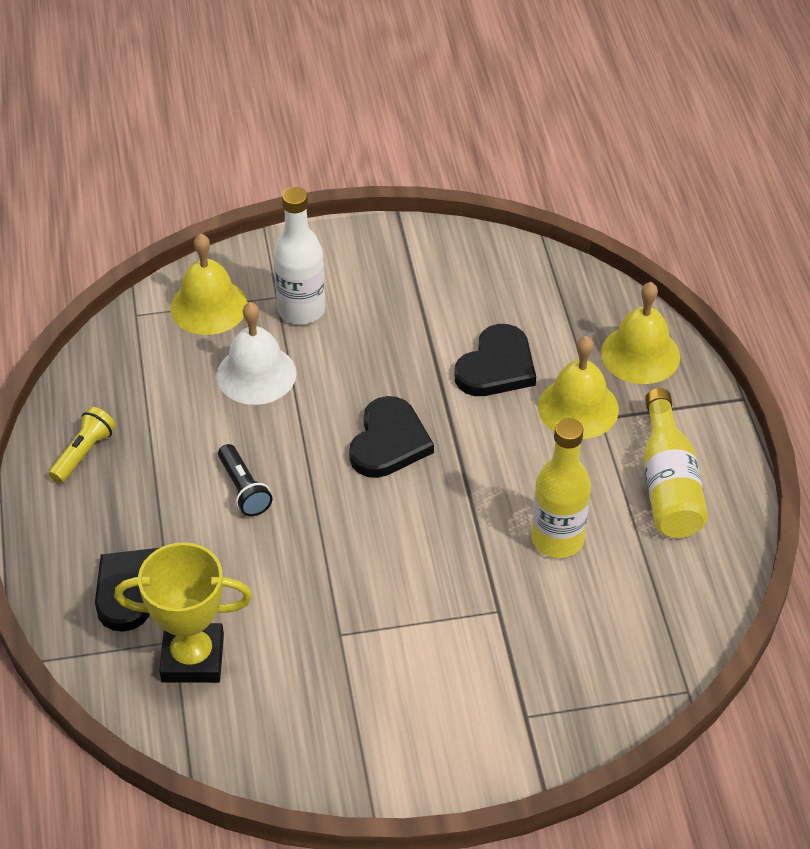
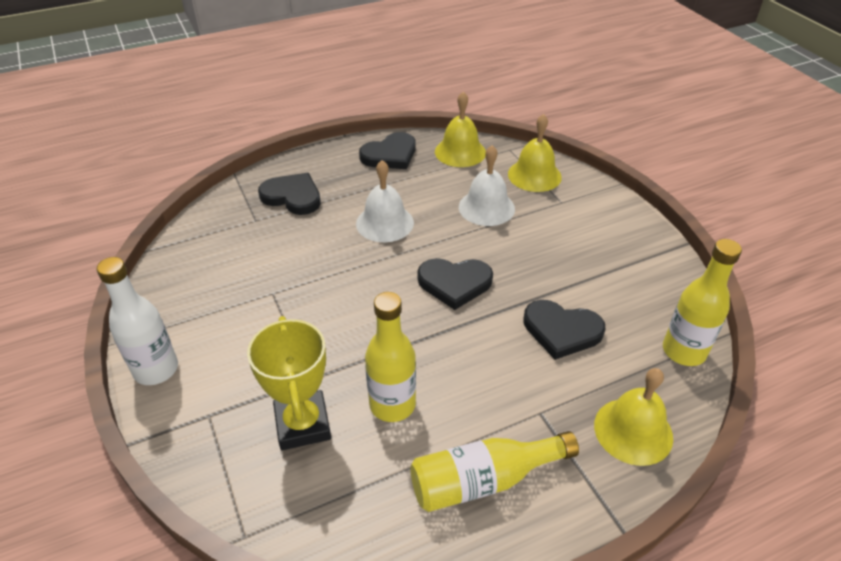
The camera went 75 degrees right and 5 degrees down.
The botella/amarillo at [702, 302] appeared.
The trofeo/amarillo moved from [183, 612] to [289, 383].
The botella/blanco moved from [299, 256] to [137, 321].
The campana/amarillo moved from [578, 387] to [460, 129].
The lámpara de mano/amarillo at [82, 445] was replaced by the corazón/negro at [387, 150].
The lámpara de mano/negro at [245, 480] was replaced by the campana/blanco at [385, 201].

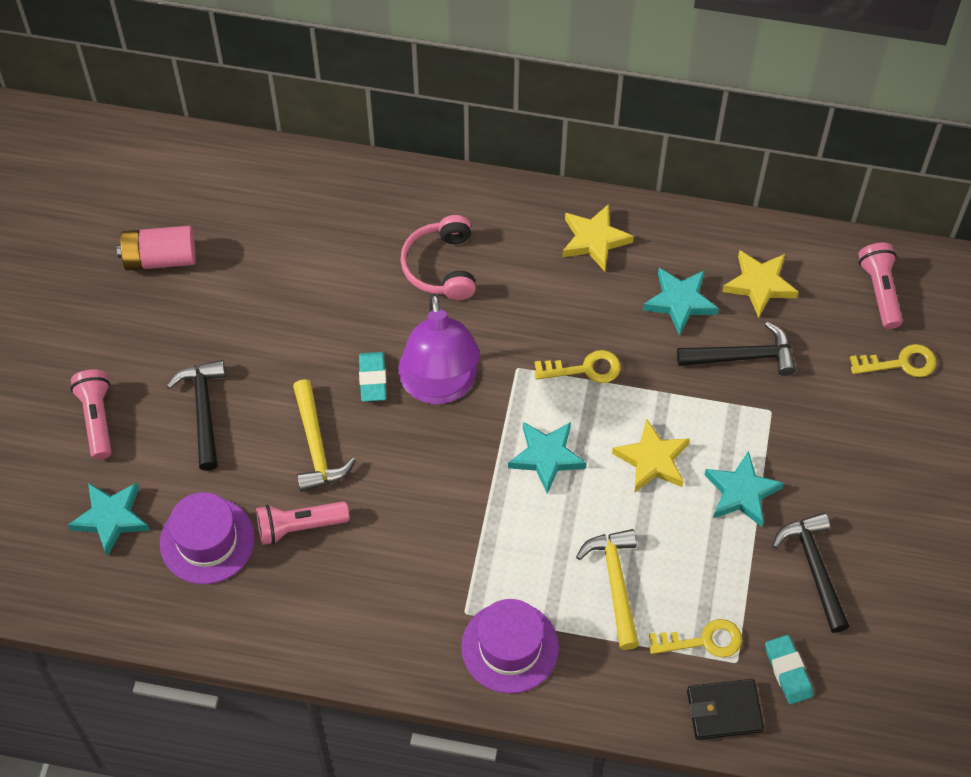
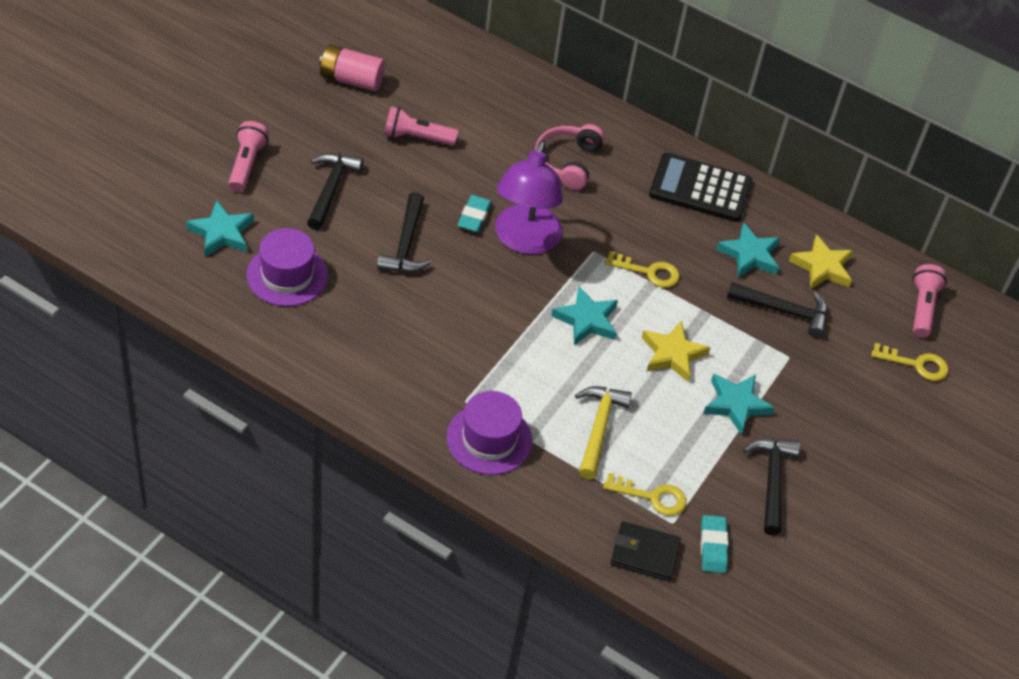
The camera went 15 degrees right and 10 degrees down.
The lámpara de mano/rosa moved from [302, 523] to [421, 126].
The estrella/amarillo at [598, 237] was replaced by the calculadora/negro at [700, 187].
The martillo/amarillo at [324, 435] became the martillo/negro at [404, 232].

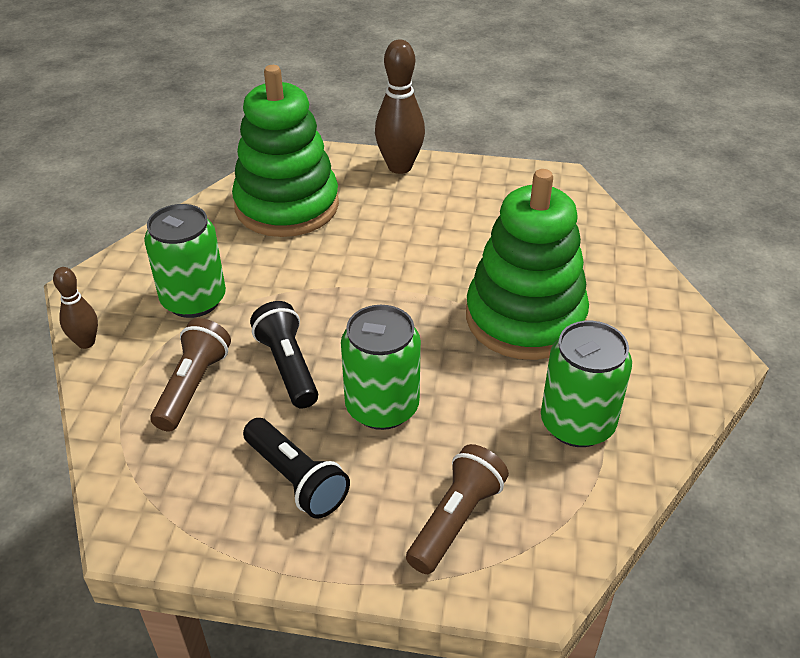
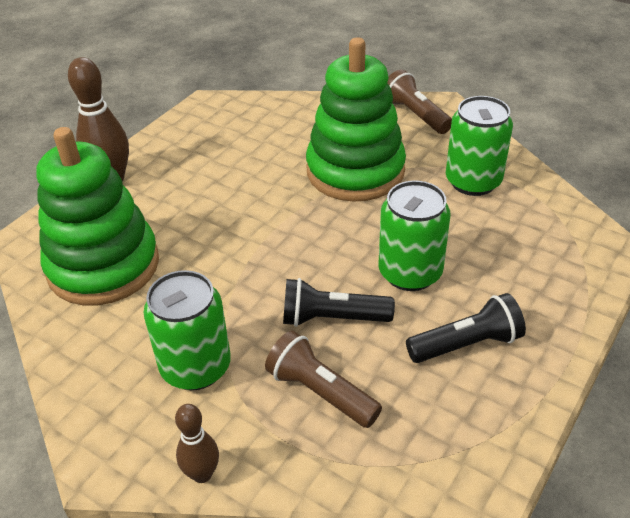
The camera went 65 degrees left and 0 degrees up.
The lámpara de mano/marrón moved from [457, 509] to [419, 102].

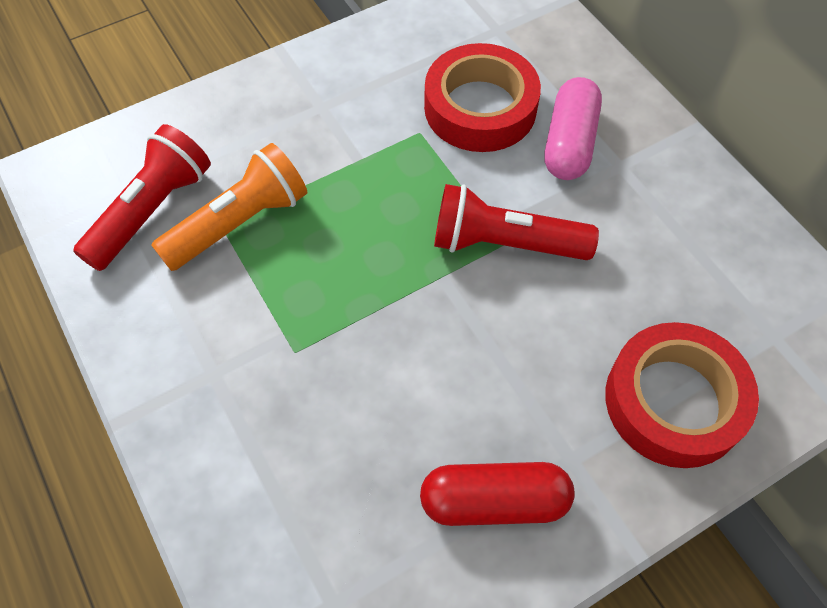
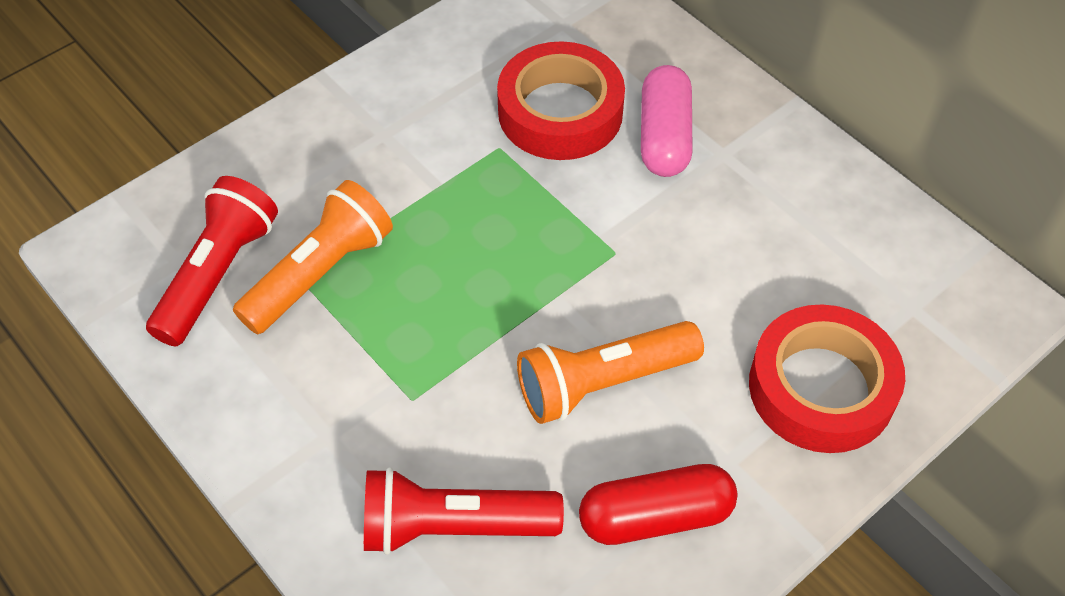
The camera went 10 degrees left and 5 degrees down.
The lámpara de mano/naranja at [610, 372] appeared.
The lámpara de mano/rojo moved from [516, 222] to [464, 511].

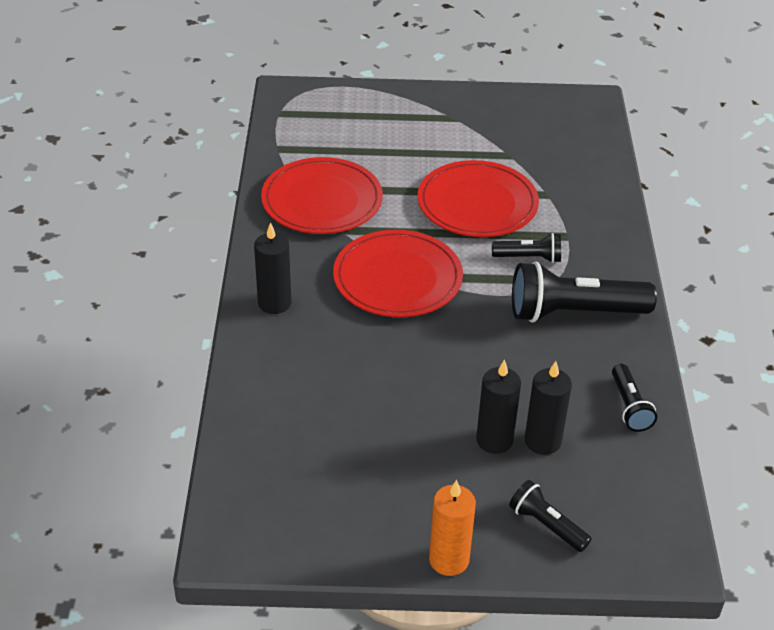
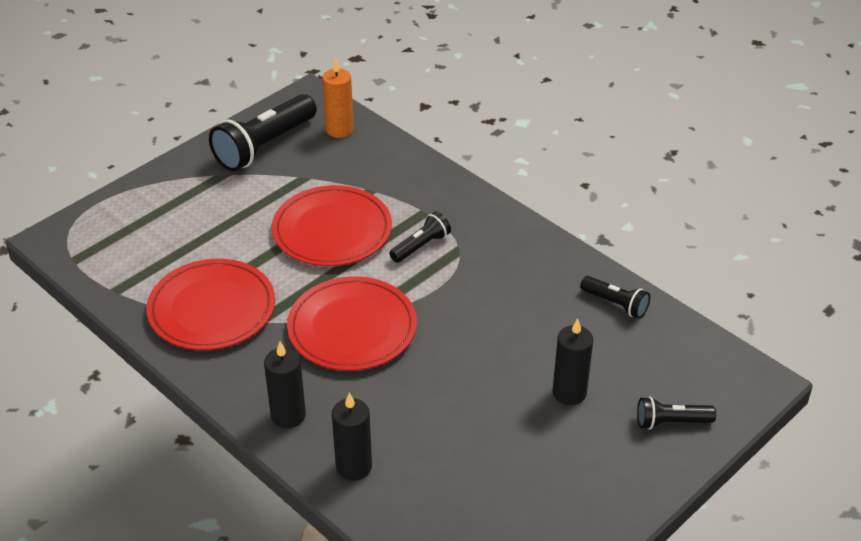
The camera went 45 degrees left and 0 degrees up.
The vela/naranja moved from [452, 528] to [338, 98].
The lámpara de mano/negro moved from [584, 292] to [263, 132].
The vela/negro moved from [548, 408] to [352, 437].

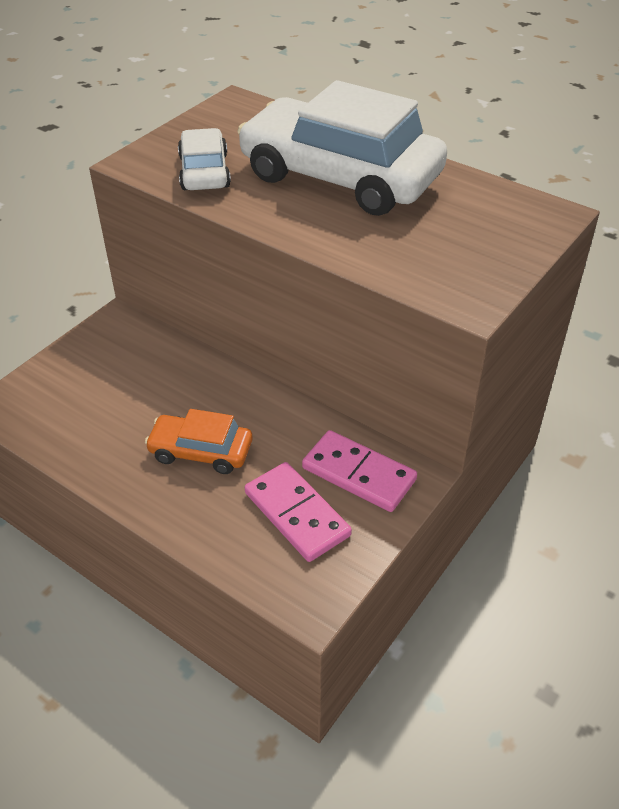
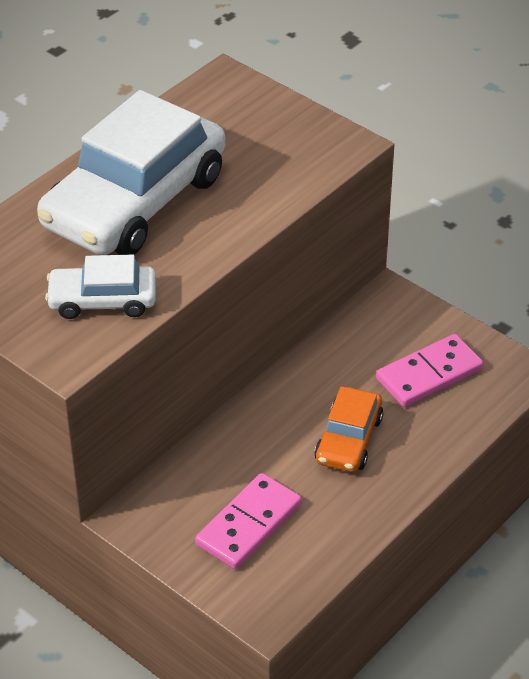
The camera went 85 degrees left and 0 degrees up.
The ficha de dominó/rosa moved from [359, 471] to [248, 521].

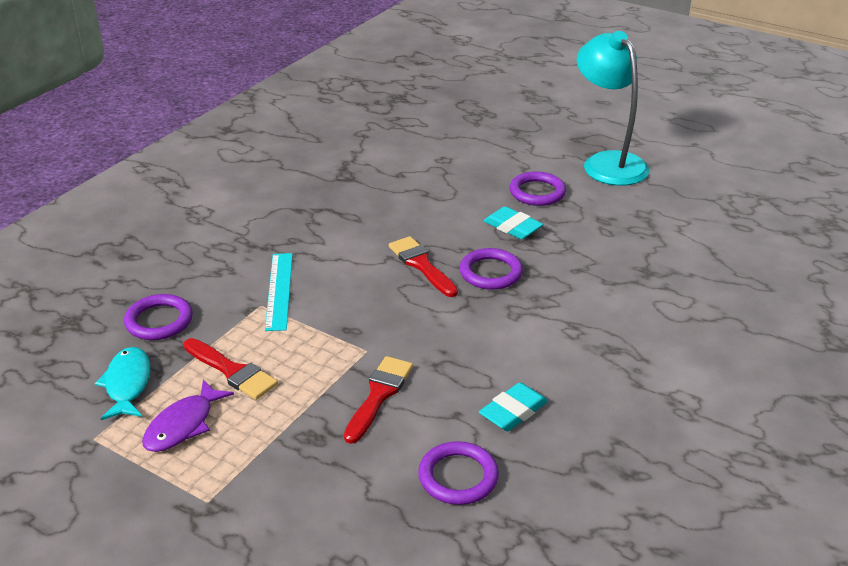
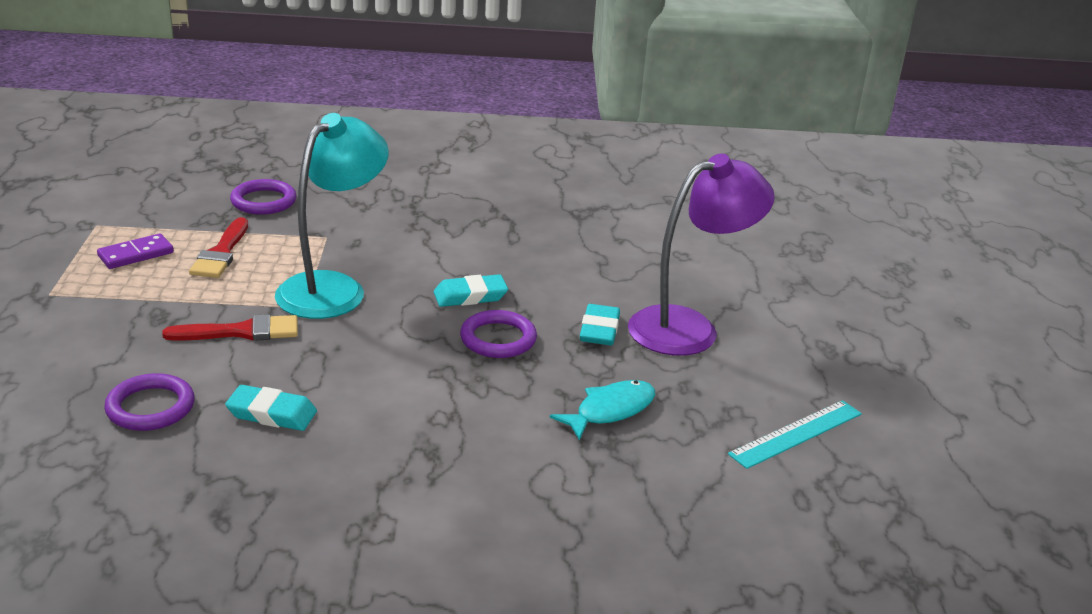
The camera went 55 degrees right and 5 degrees down.
The pez/turquesa moved from [122, 383] to [602, 410].
The regla/turquesa moved from [279, 292] to [795, 434].
The lámpara/turquesa moved from [613, 108] to [332, 216].
The pez/morado at [188, 415] was replaced by the ficha de dominó/morado at [135, 251].
The pincel/rojo at [423, 266] was replaced by the goma de borrar/turquesa at [471, 290].
The anillo/morado at [538, 188] was replaced by the lámpara/morado at [701, 255].

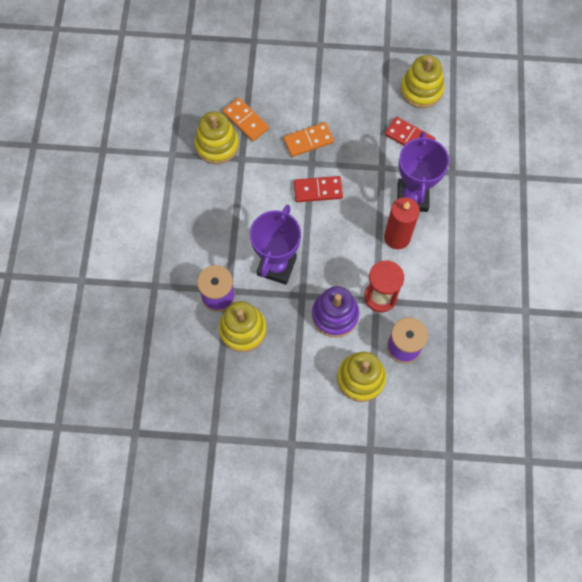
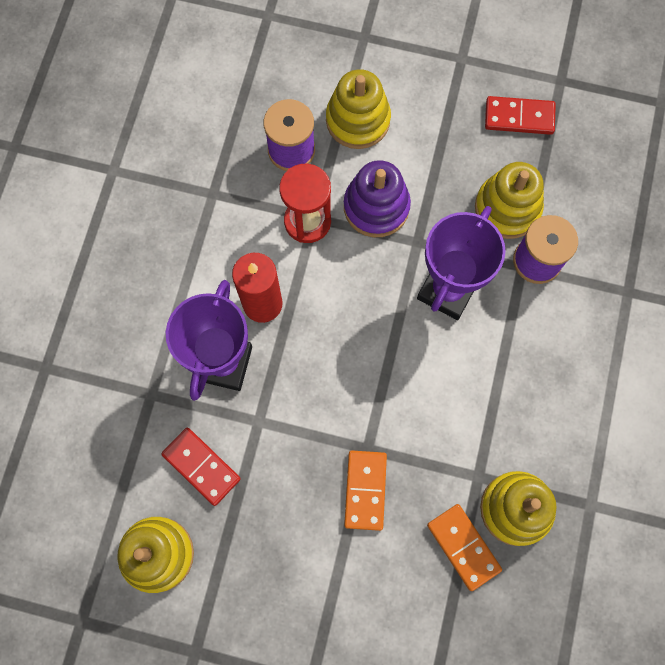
The camera went 170 degrees left and 5 degrees up.
The ficha de dominó/rojo moved from [318, 189] to [520, 115].
The ficha de dominó/naranja at [308, 139] turned 75 degrees counterclockwise.

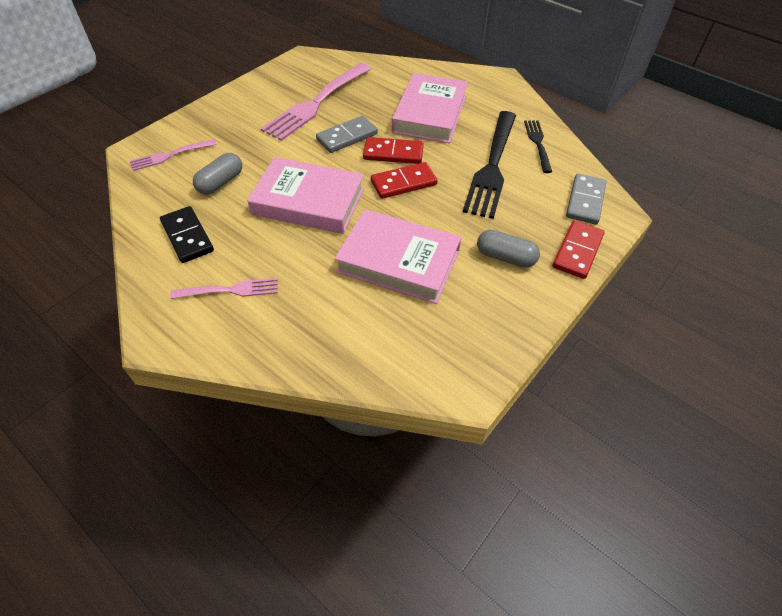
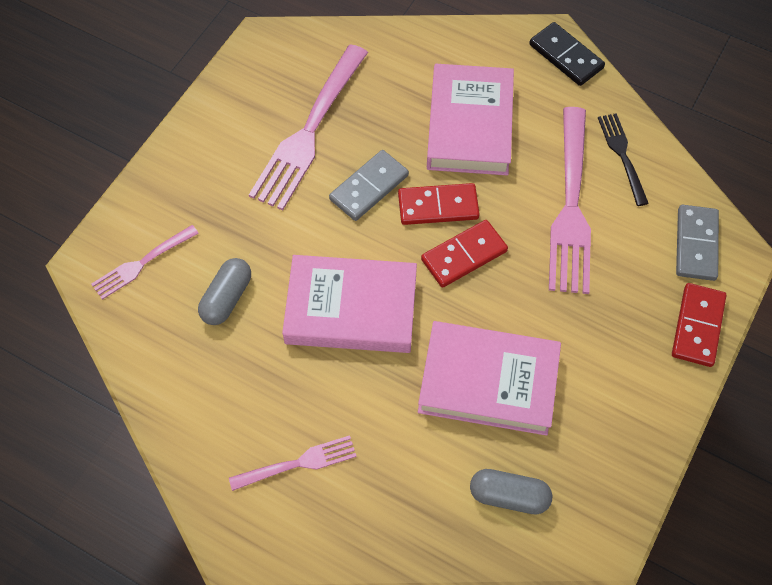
The camera went 10 degrees left and 10 degrees up.
The ficha de dominó/negro moved from [187, 234] to [567, 54].
The cápsula/gris moved from [508, 249] to [511, 491].
The tenedor/negro at [489, 165] became the tenedor/rosa at [570, 200].

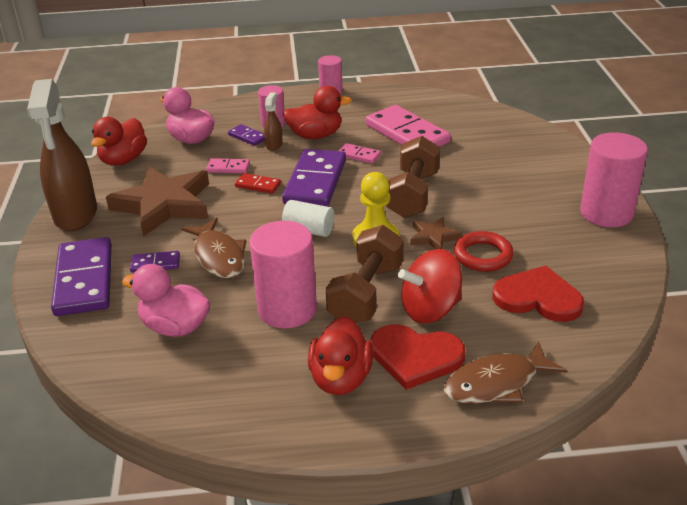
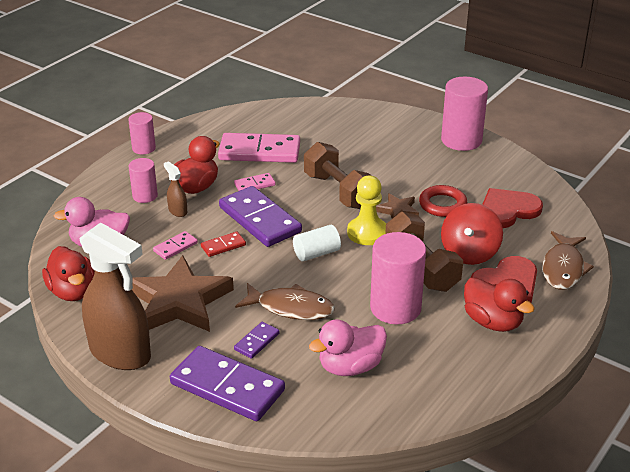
The camera went 50 degrees left and 0 degrees up.
The ficha de dominó/morado at [246, 135] disappeared.

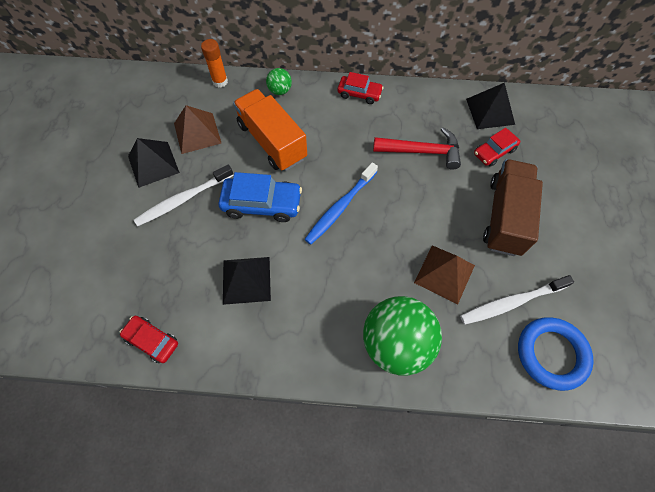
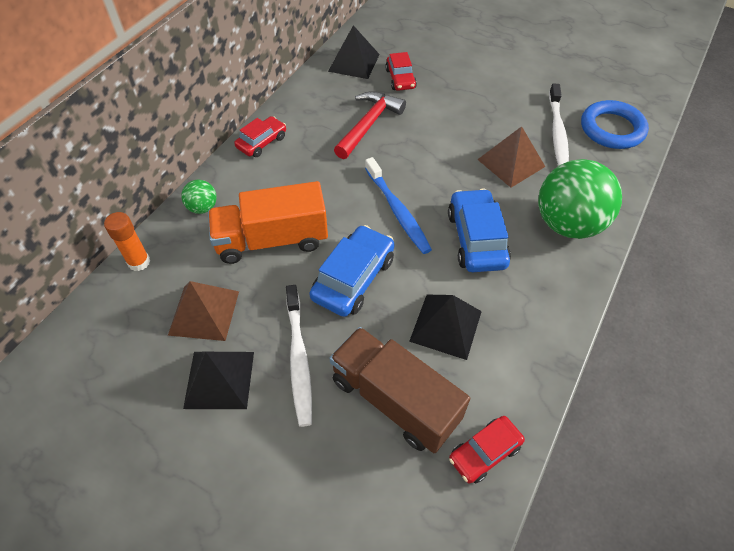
The camera went 65 degrees left and 10 degrees down.
The coche/azul at [479, 230] appeared.
The camión/marrón moved from [513, 207] to [399, 390].

